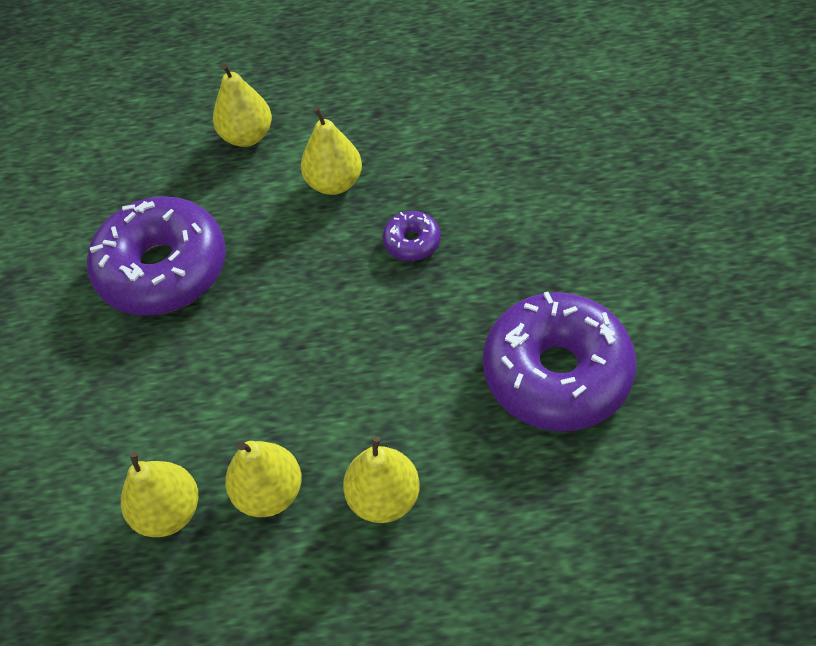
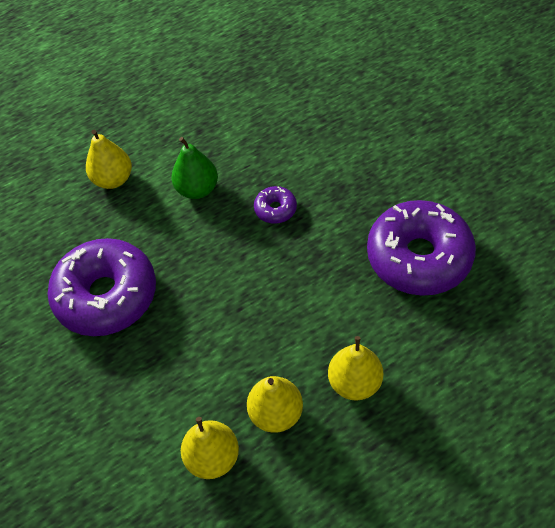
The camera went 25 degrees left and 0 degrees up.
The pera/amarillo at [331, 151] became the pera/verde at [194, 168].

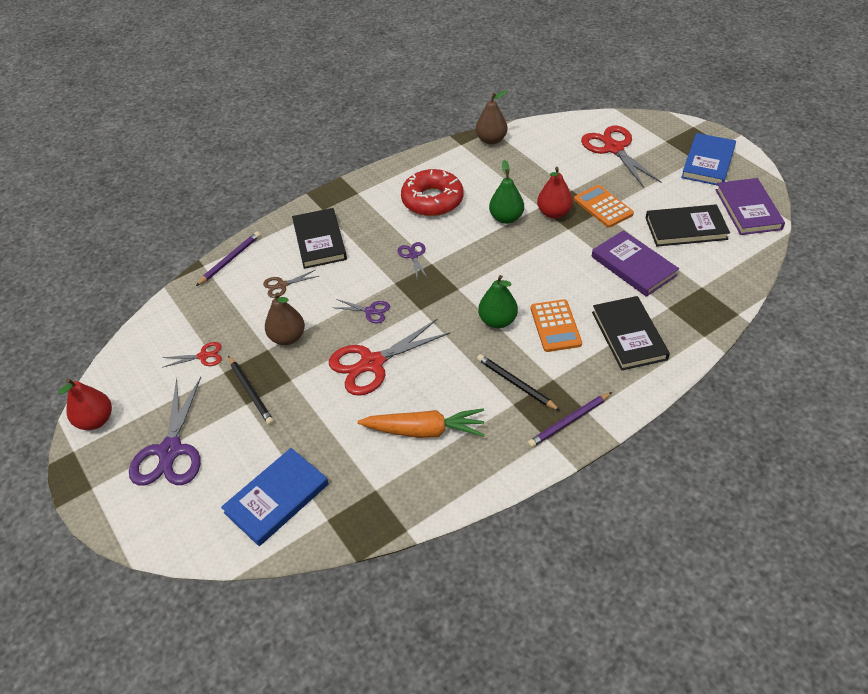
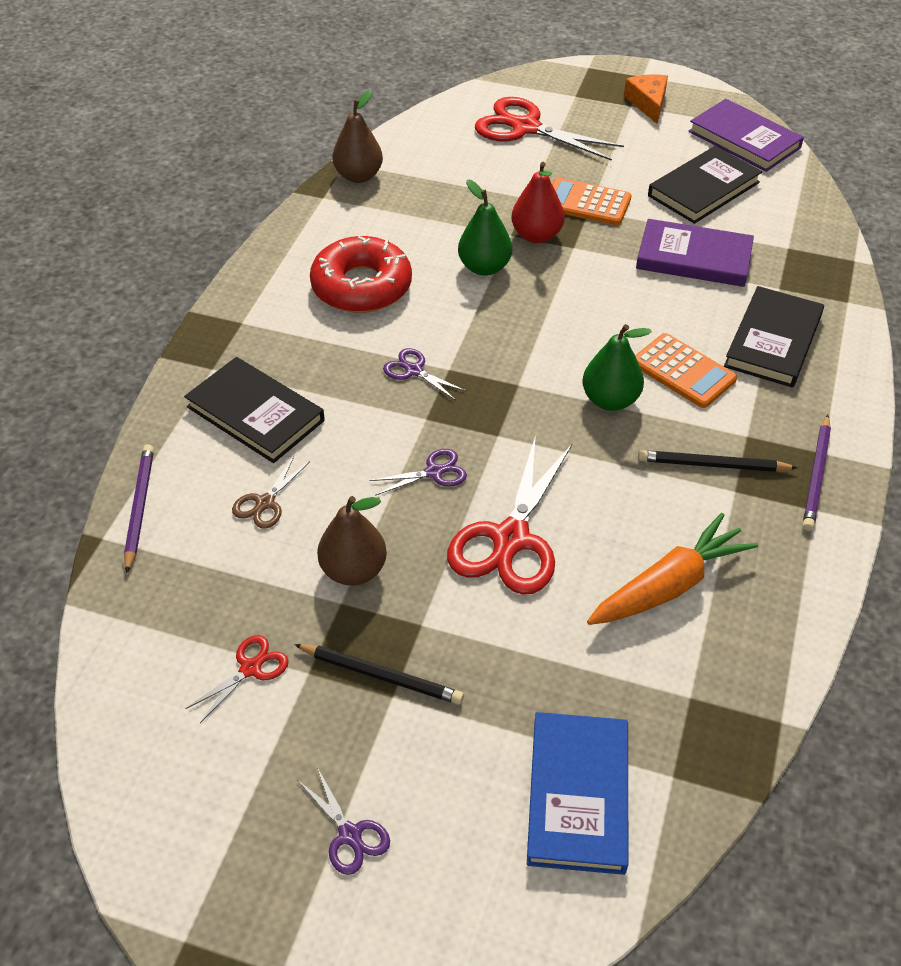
The camera went 40 degrees left and 0 degrees up.
The pera/rojo at [85, 404] disappeared.
The libro/azul at [708, 159] was replaced by the queso/naranja at [646, 99].
The libro/negro at [631, 333] turned 75 degrees clockwise.
The tijeras/morado at [165, 431] changed to 0.49 times the size.

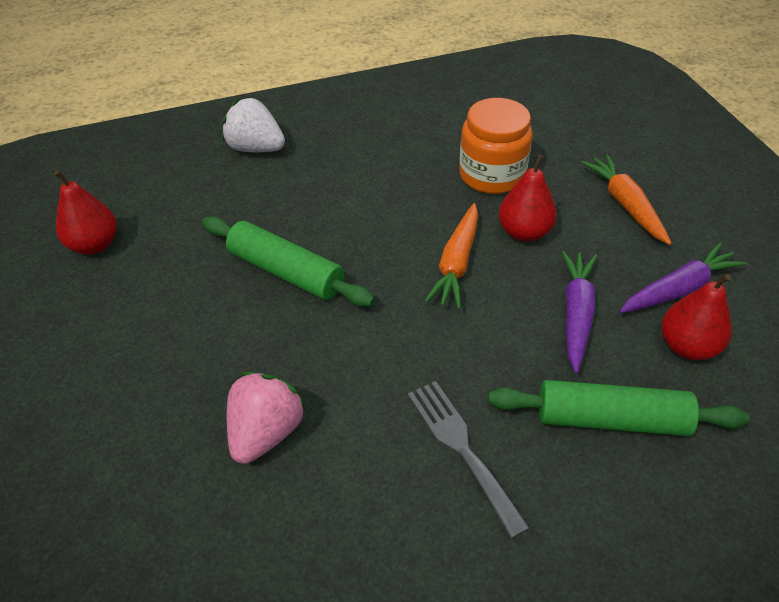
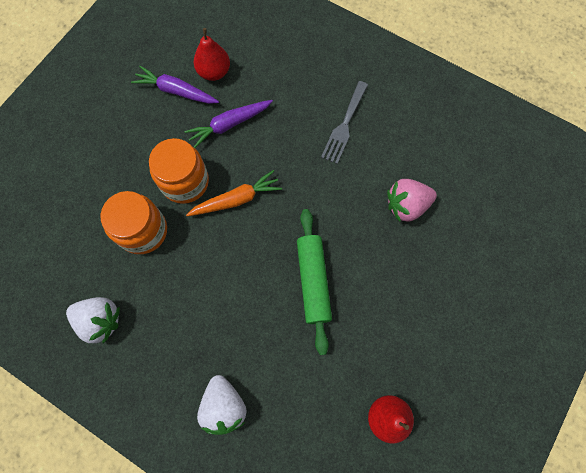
The camera went 130 degrees left and 25 degrees up.
The rodillo/verde at [619, 408] disappeared.
The zanahoria/naranja at [626, 199] disappeared.
The fresa/blanco at [93, 320] appeared.
The pera/rojo at [528, 198] was replaced by the tarro/naranja at [179, 171].

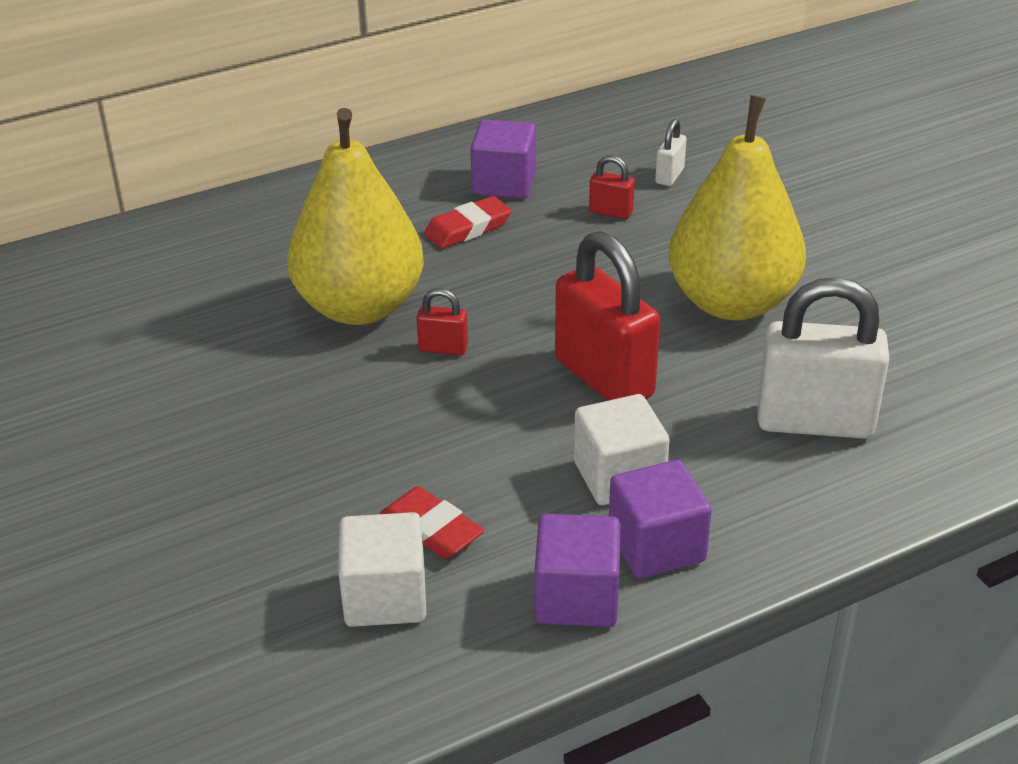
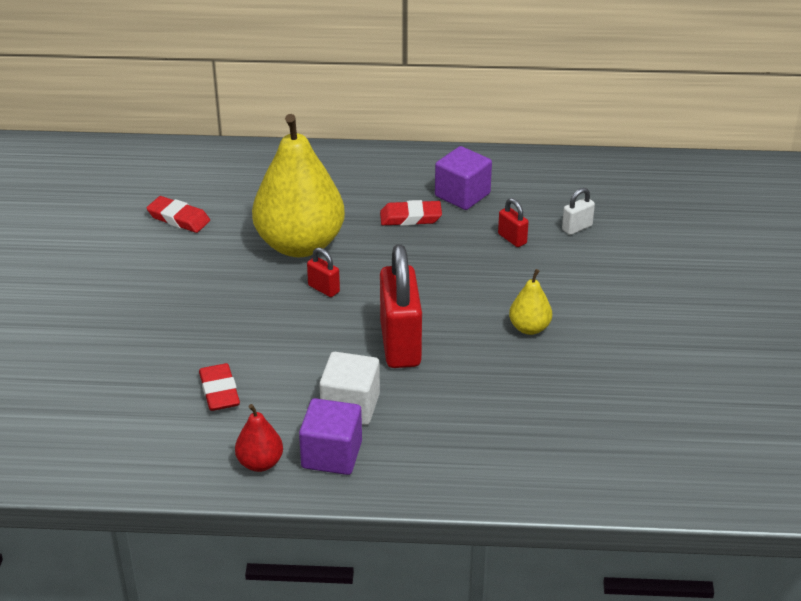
The camera went 30 degrees right and 0 degrees up.
The cubo/blanco at [382, 569] disappeared.
The candado/blanco at [824, 358] disappeared.
The goma de borrar/rojo at [178, 214] appeared.
The cubo/morado at [577, 570] was replaced by the pera/rojo at [259, 438].
The pera/amarillo at [737, 207] changed to 0.44 times the size.

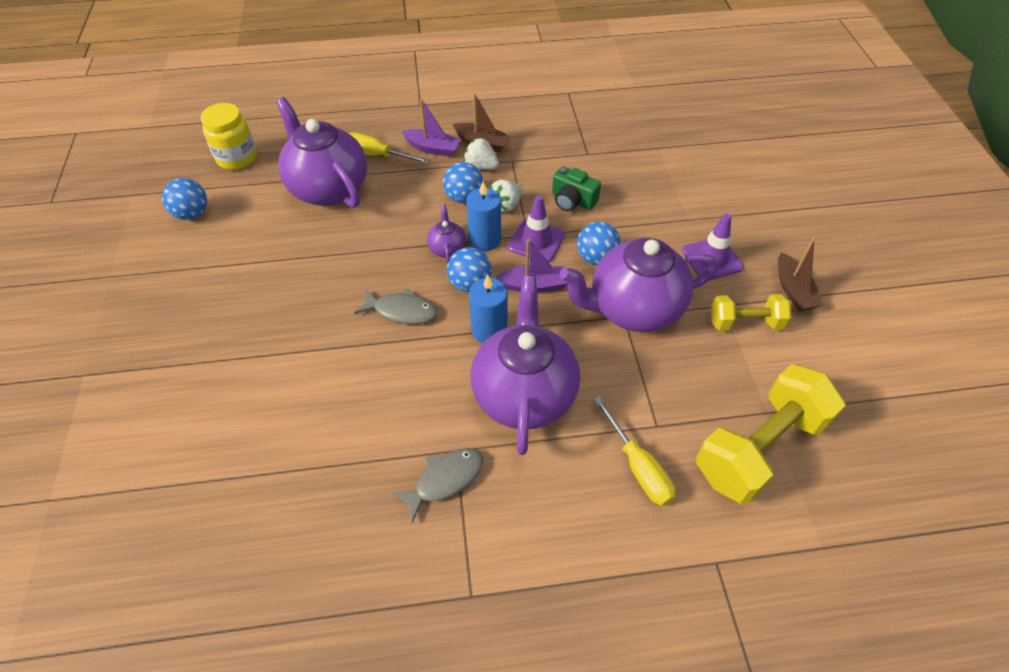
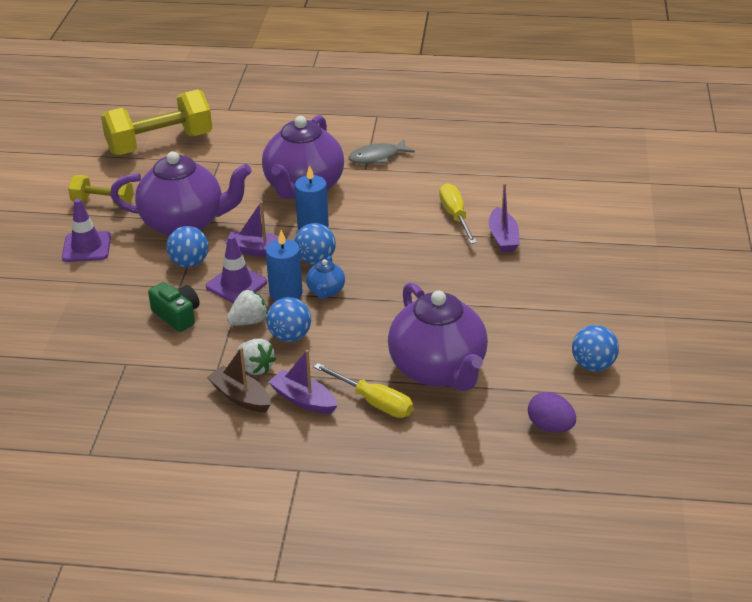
The camera went 165 degrees left and 15 degrees down.
The pez/gris at [395, 306] disappeared.
The barco/marrón at [800, 274] disappeared.
The barco/morado at [504, 217] appeared.
The destornillador/amarillo moved from [634, 451] to [458, 213].
The tarro/amarillo at [229, 136] was replaced by the huevo/morado at [552, 412].
The tetera/morado at [446, 233] became the tetera/azul at [325, 277].

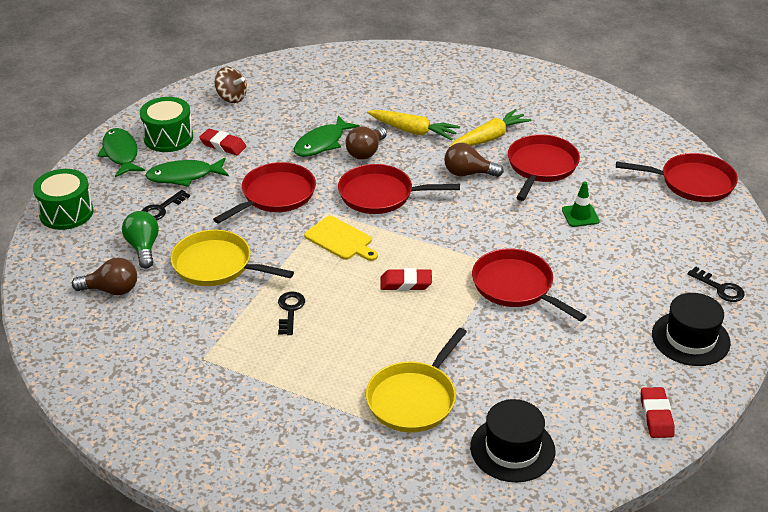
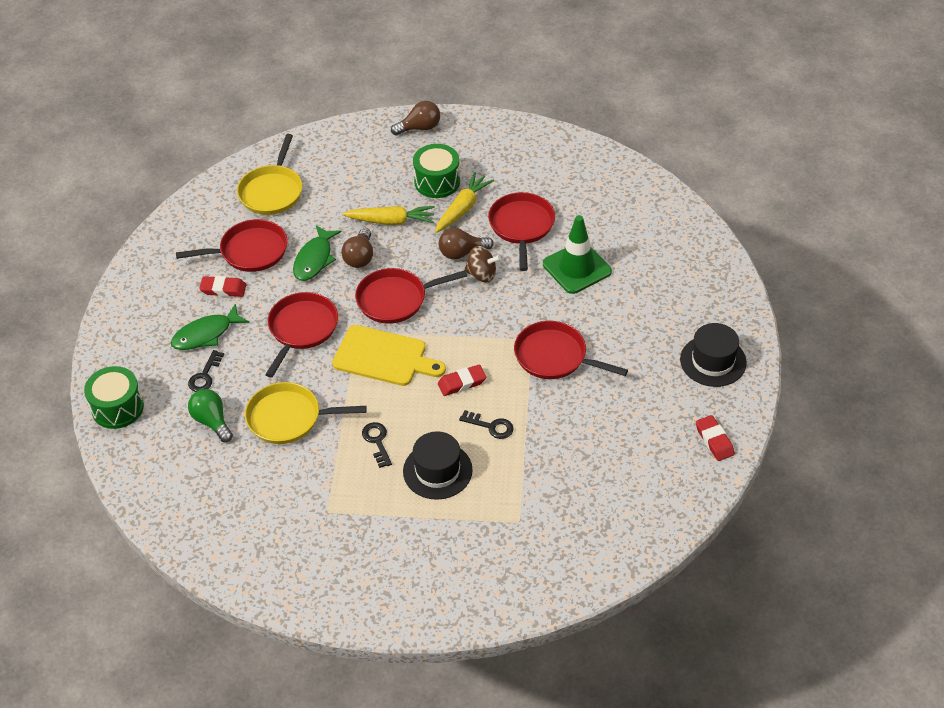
The camera went 20 degrees left and 10 degrees up.
The pez/verde at [121, 152] disappeared.
The bombilla/marrón moved from [104, 276] to [415, 118].
The tambor/verde moved from [166, 124] to [436, 171].
The peonza/marrón moved from [231, 85] to [482, 264].
The sartén/amarillo moved from [416, 380] to [269, 174].
The sombrero/negro moved from [512, 440] to [438, 465].
The sartén/rojo moved from [677, 177] to [232, 245].
The llave/negro moved from [716, 284] to [486, 424].
The tabla de cortar/amarillo at [341, 238] changed to 1.50 times the size.
The cono de tráfico/verde at [581, 204] changed to 1.89 times the size.

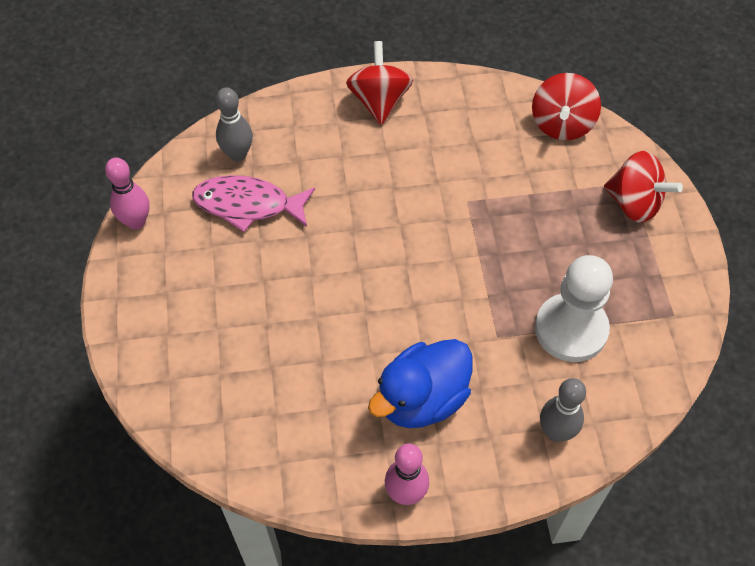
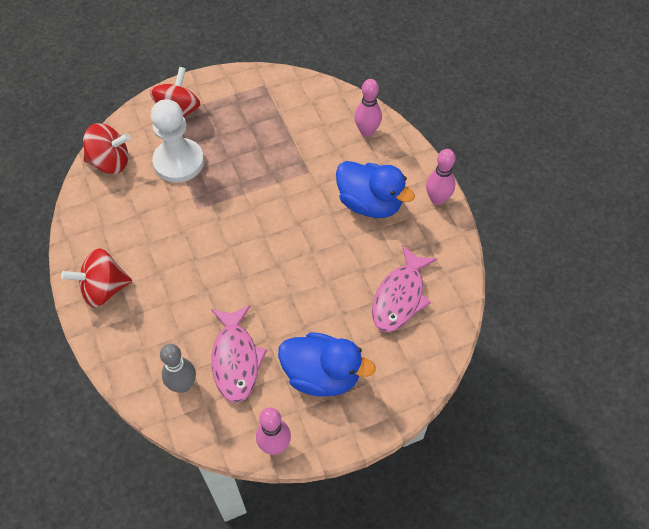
The camera went 105 degrees left and 0 degrees up.
The pato/azul at [327, 364] appeared.
The pez/rosa at [404, 288] appeared.
The peón/blanco moved from [574, 308] to [177, 141].
The bolo/gris at [563, 410] became the bolo/rosa at [368, 108].

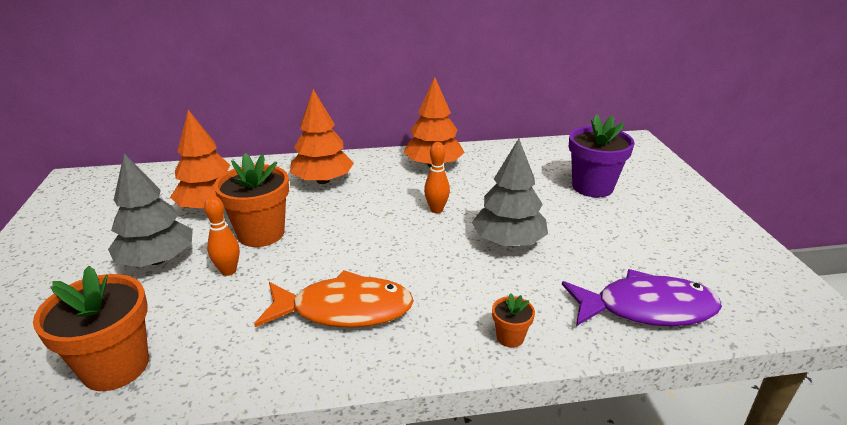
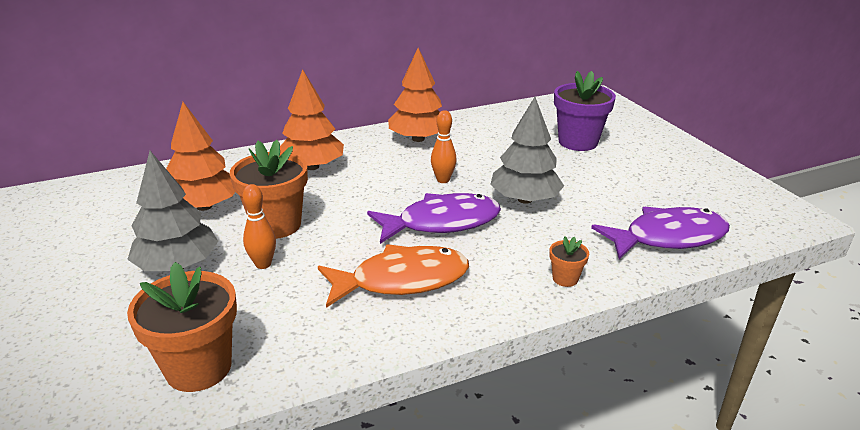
The camera went 15 degrees left and 0 degrees up.
The pez/morado at [434, 218] appeared.

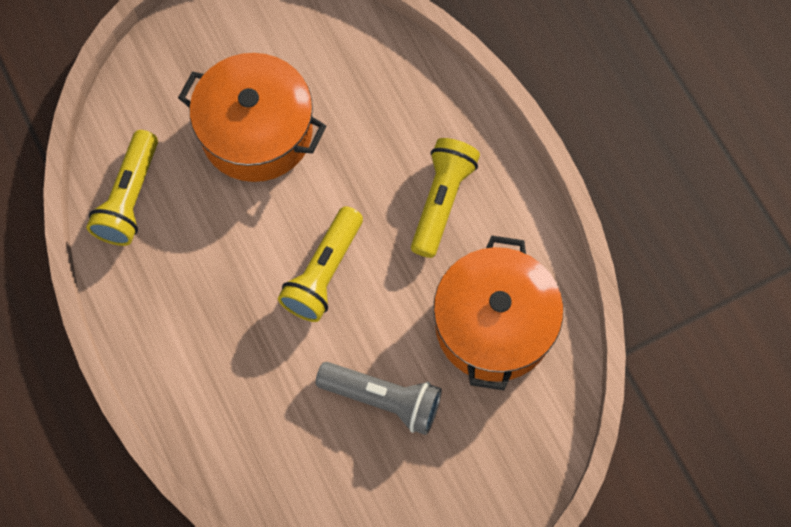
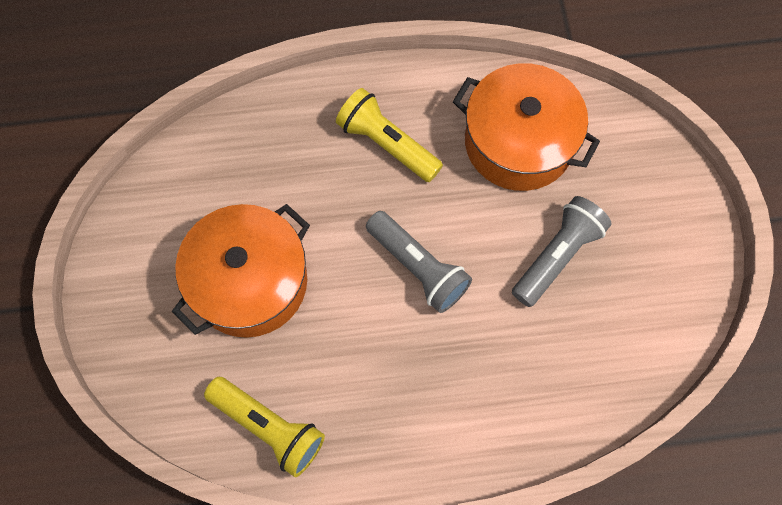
The camera went 70 degrees left and 0 degrees up.
The lámpara de mano/amarillo at [320, 264] became the lámpara de mano/gris at [419, 262].

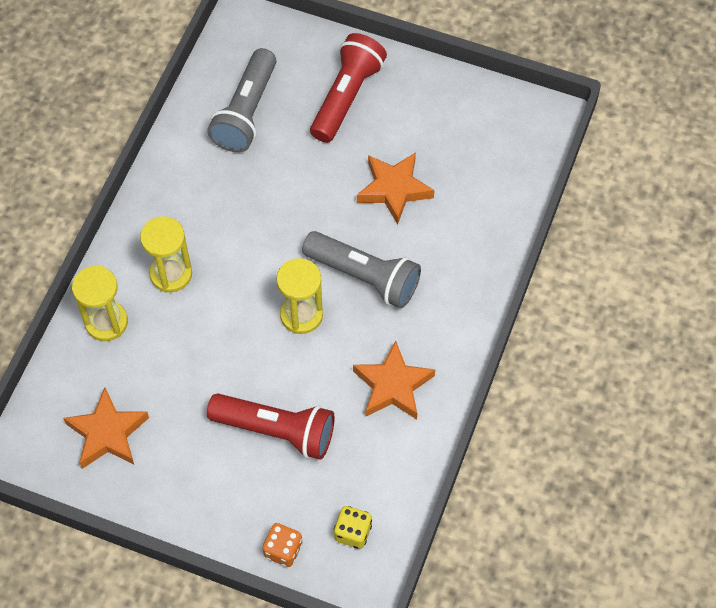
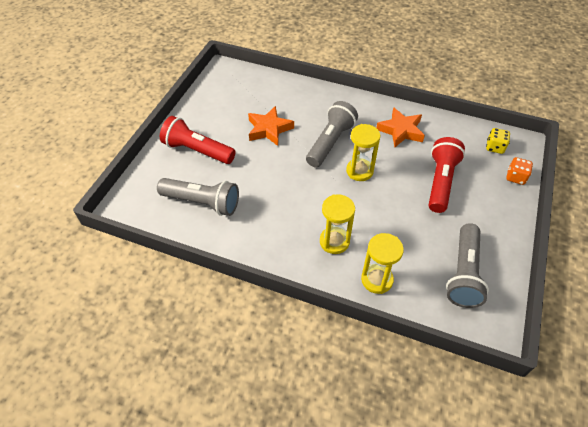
The camera went 90 degrees left and 10 degrees down.
The estrella/naranja at [106, 428] was replaced by the lámpara de mano/gris at [467, 265].

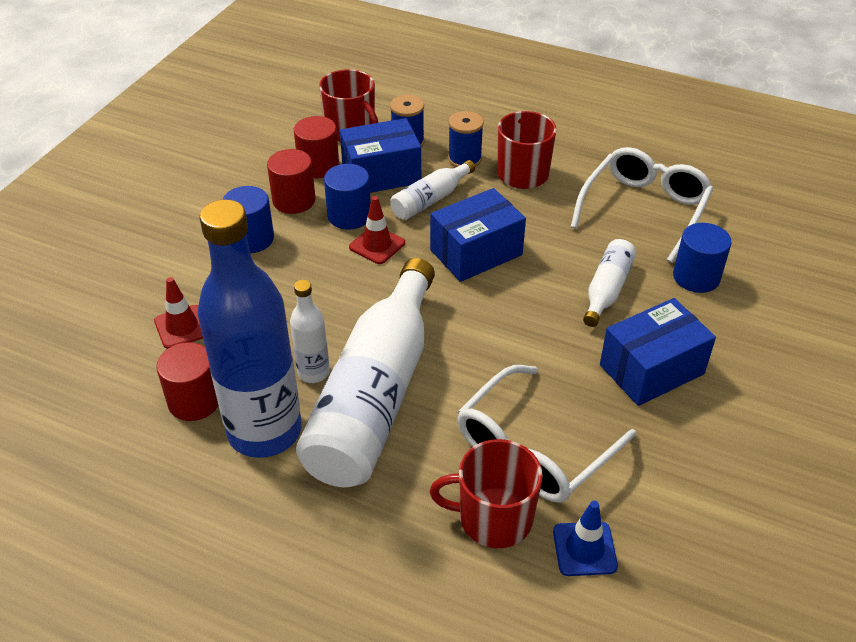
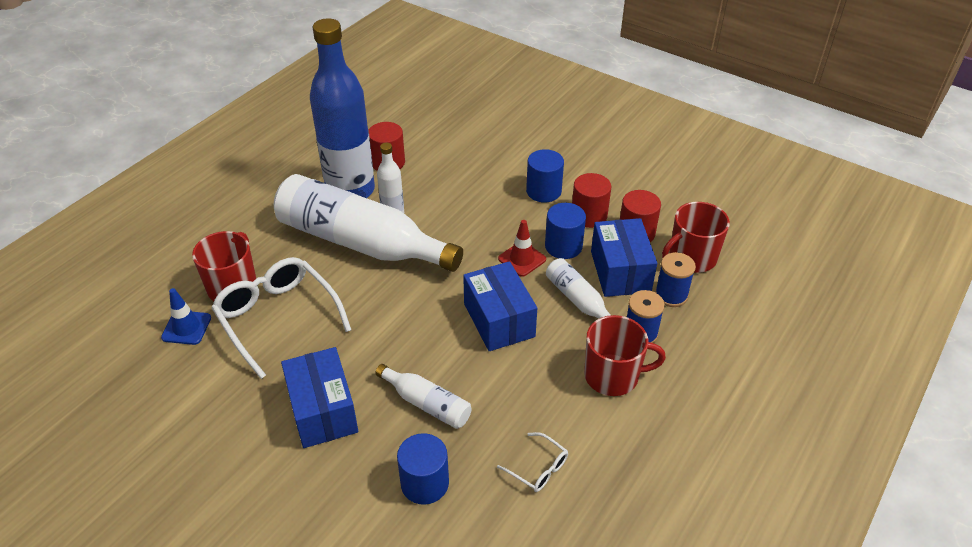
The camera went 100 degrees right and 0 degrees up.
The cono de tráfico/rojo at [178, 313] disappeared.
The gafas/blanco at [642, 205] changed to 0.46 times the size.

